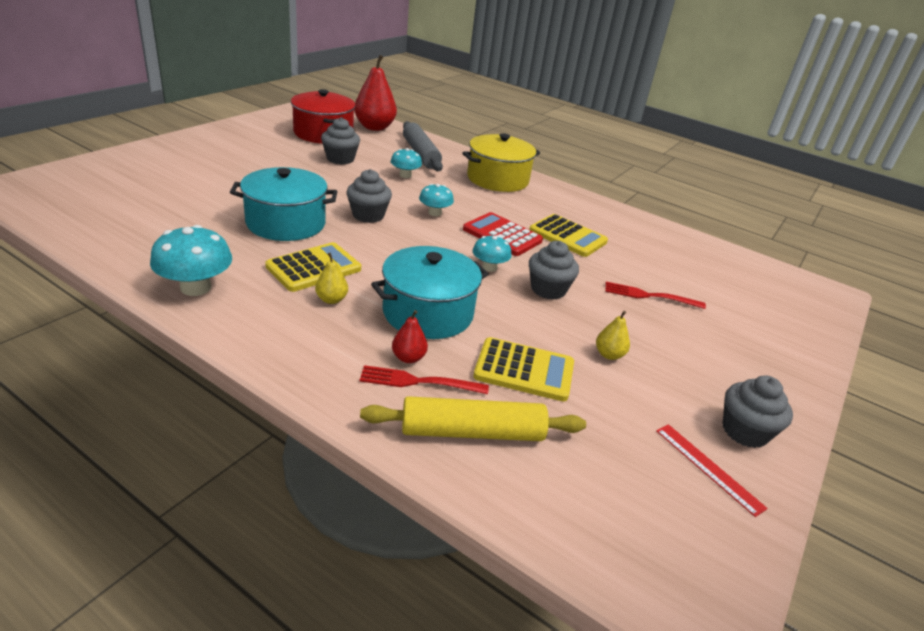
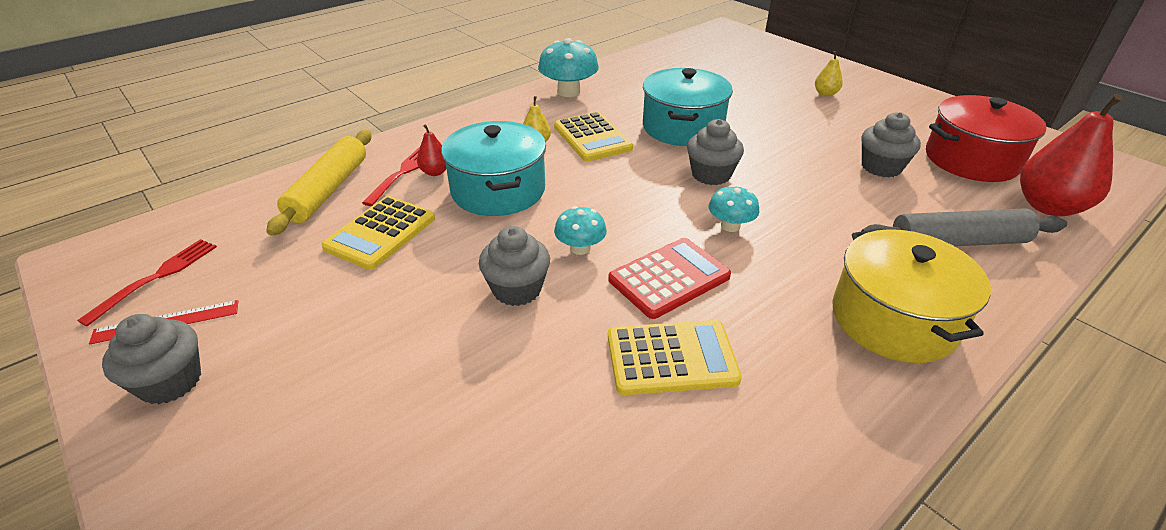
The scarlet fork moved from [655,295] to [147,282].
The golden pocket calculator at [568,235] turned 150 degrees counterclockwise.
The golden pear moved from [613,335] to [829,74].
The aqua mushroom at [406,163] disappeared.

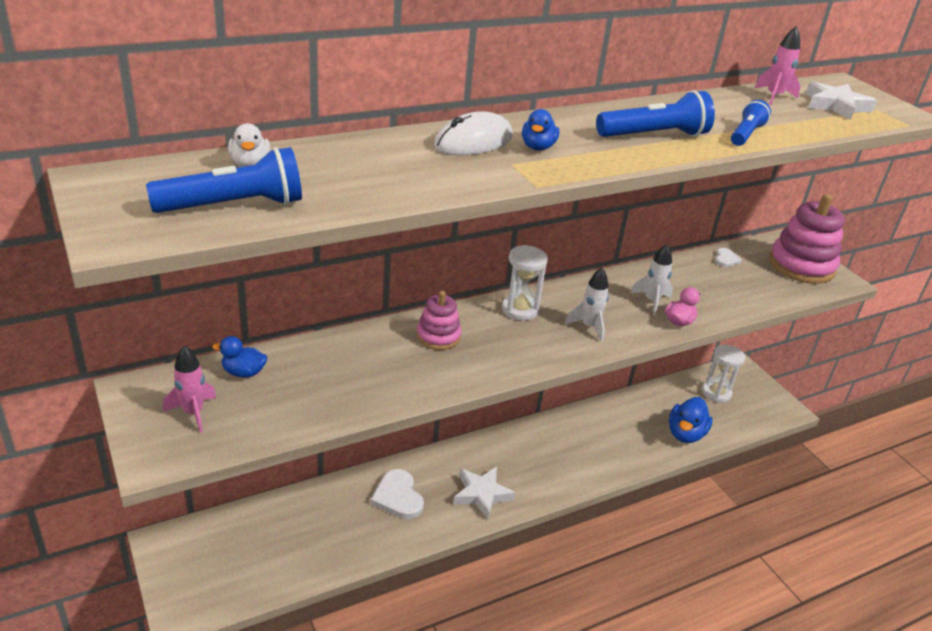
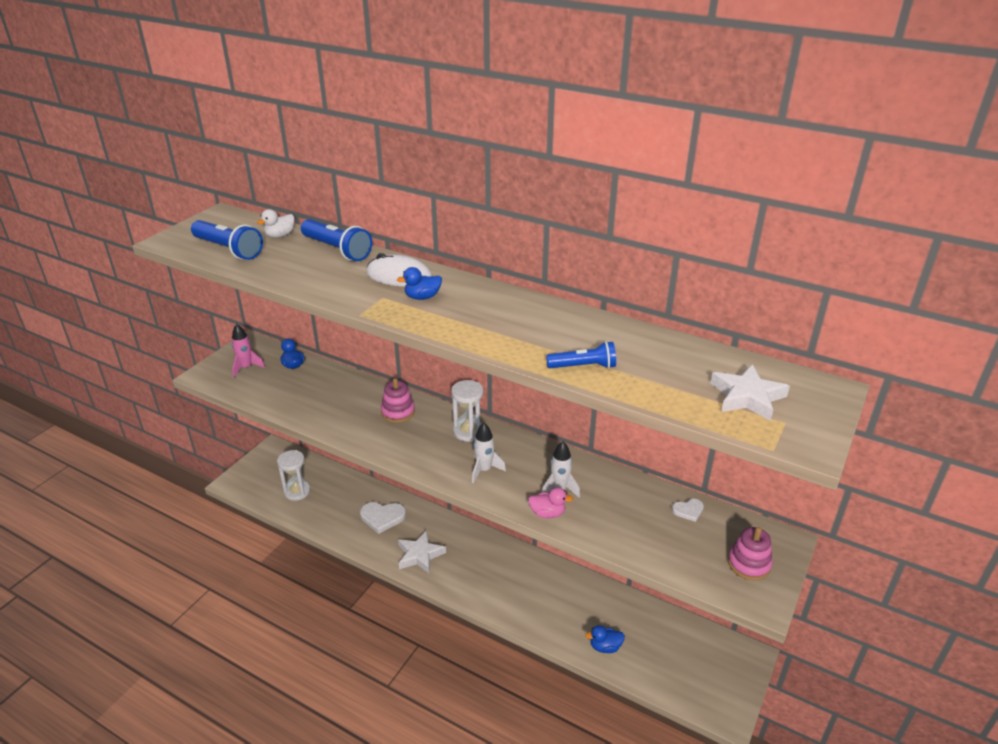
The pure white hourglass moved from [723,374] to [293,475].
The royal blue torch moved from [655,113] to [336,240].
The pure white heart shape at [397,494] turned 120 degrees counterclockwise.
The royal blue toy duck at [691,420] changed to 0.62 times the size.
The rose-pink stacking rings at [807,239] changed to 0.57 times the size.
The rose-pink toy rocket at [777,65] disappeared.

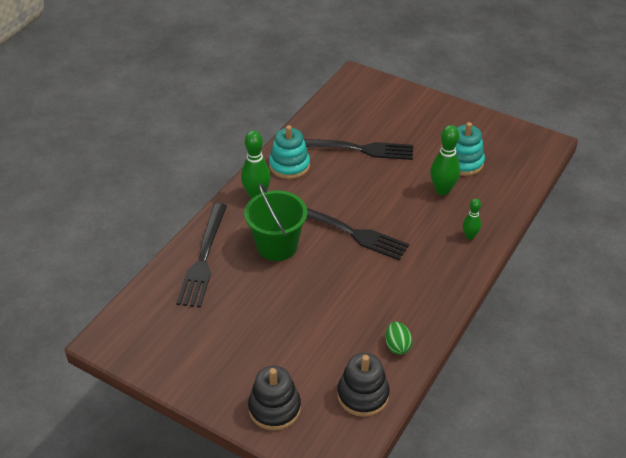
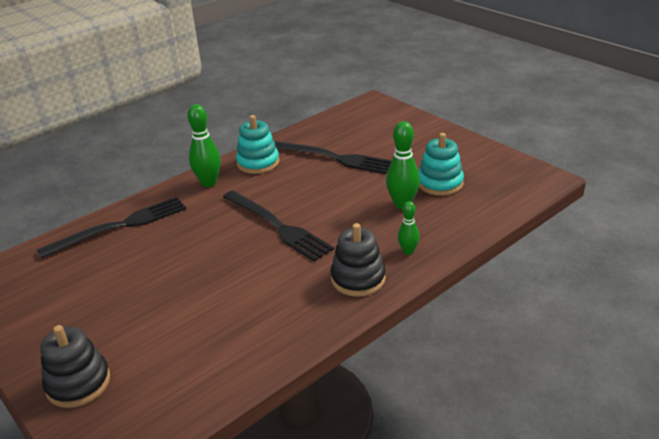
The jet-black fork at [201,255] turned 150 degrees counterclockwise.
The jet-black stacking rings moved from [363,385] to [358,260].
The green pail at [275,222] disappeared.
The green egg at [399,338] disappeared.

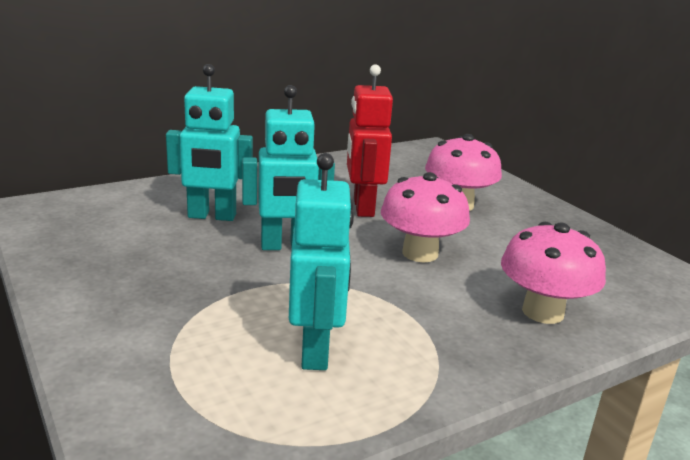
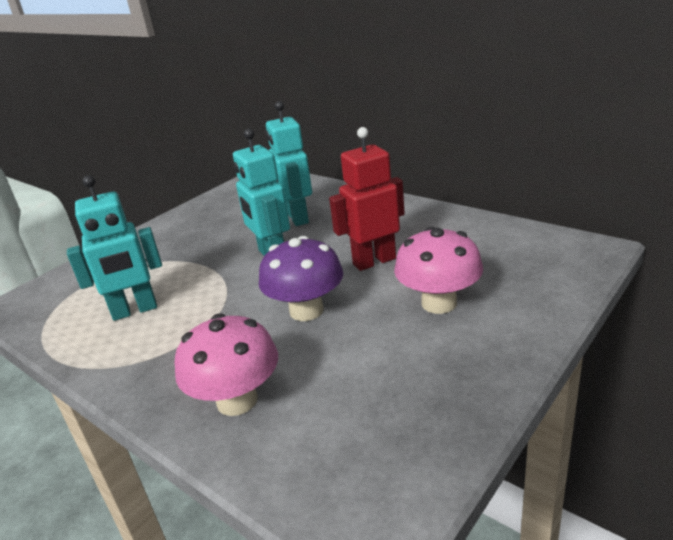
The rose-pink mushroom at [425,217] became the violet mushroom at [301,278].

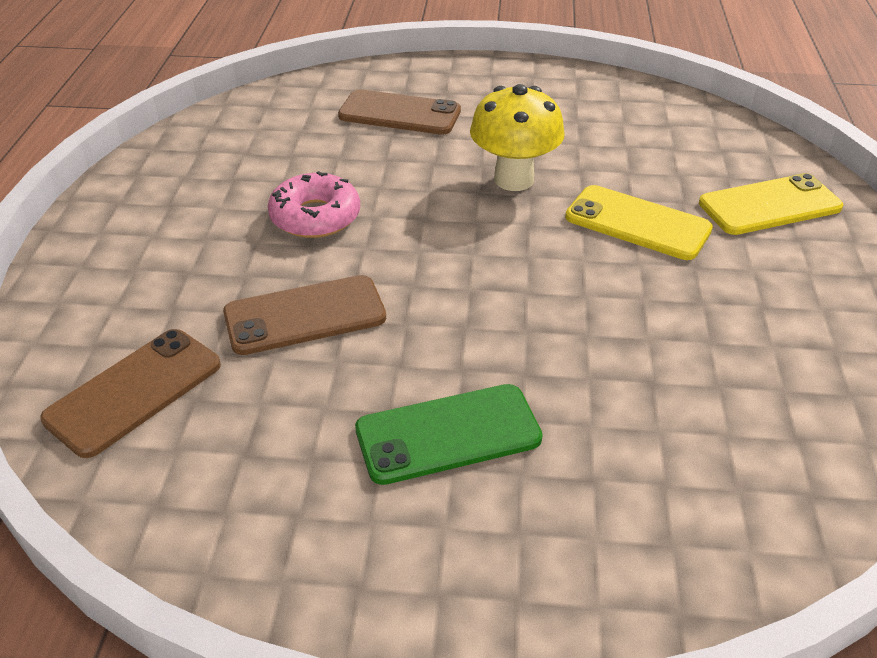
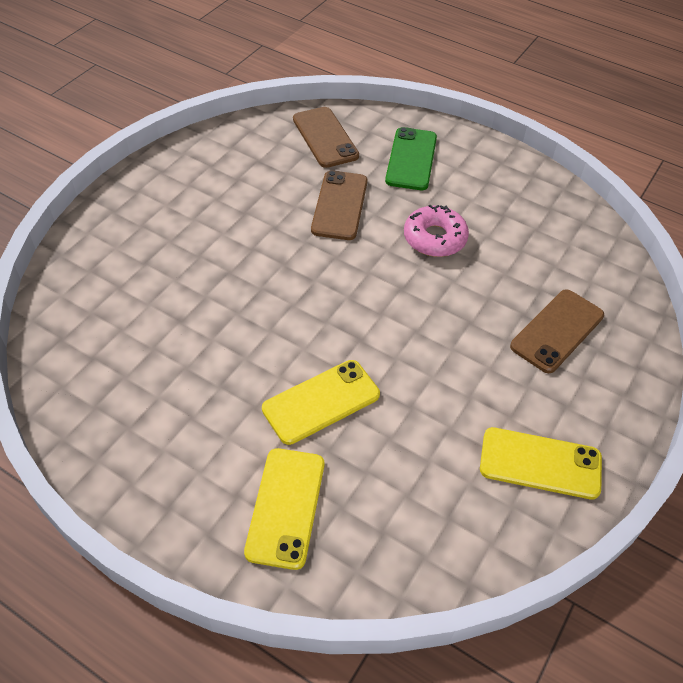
The green mobile phone moved from [449,434] to [411,158].
The golden mobile phone at [541,463] appeared.
The golden mushroom at [517,137] disappeared.

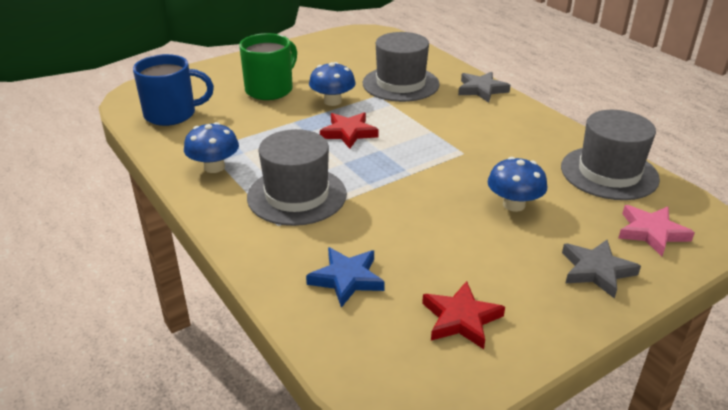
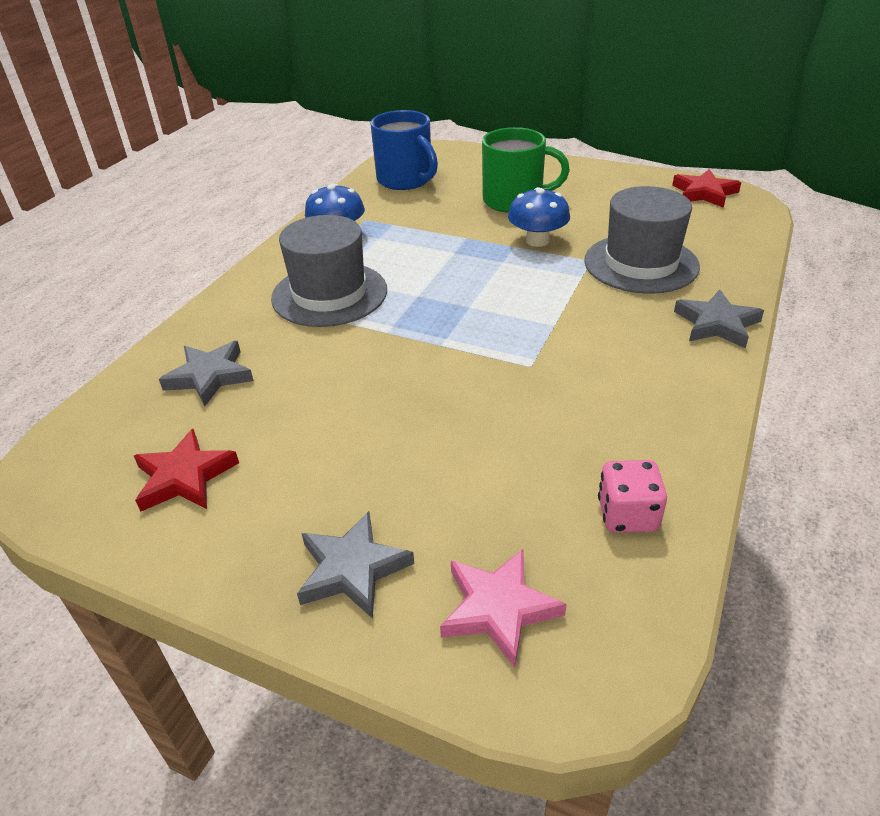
The royal blue star shape at [345,277] became the gray star shape at [206,373].
The gray tall hat at [610,155] was replaced by the rose-pink game die at [632,496].
The scarlet star shape moved from [349,131] to [706,188].
The royal blue mushroom at [517,184] disappeared.

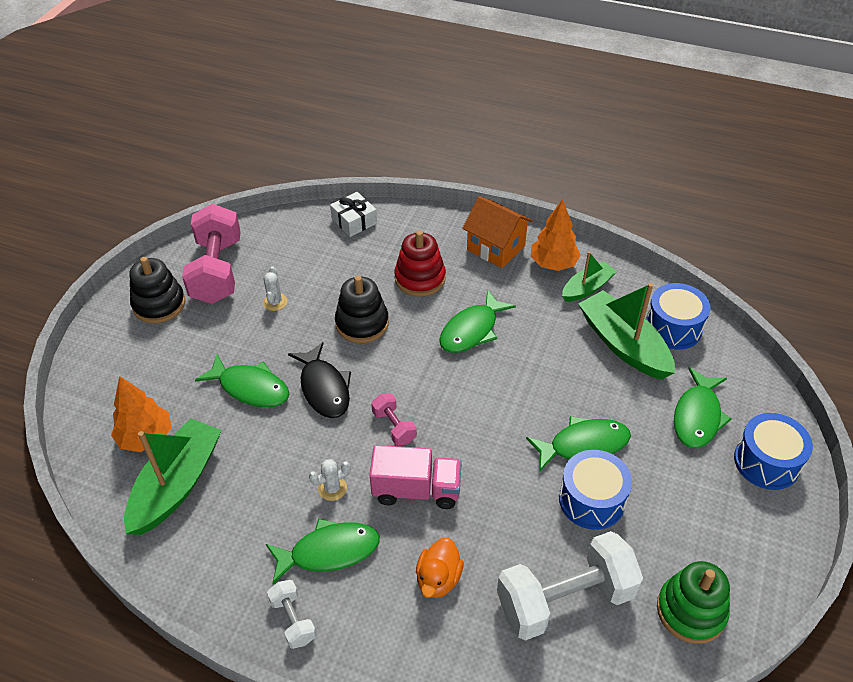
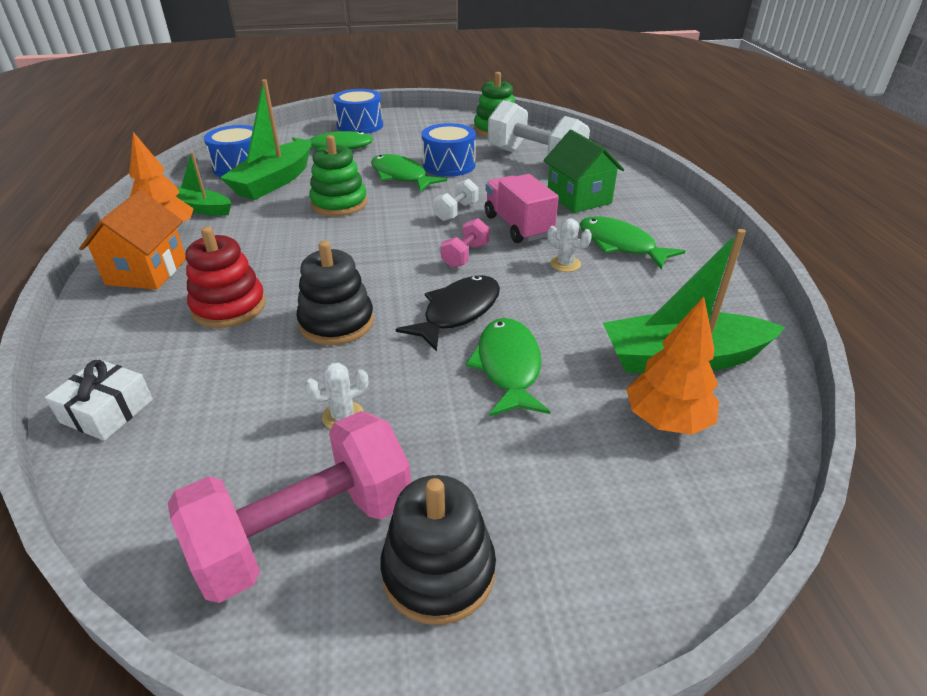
The green stacking rings at [338,175] appeared.
The pure white free weight moved from [292,614] to [456,200].
The orange toy duck at [440,568] was replaced by the green house at [583,171].
The green fish figure at [478,321] disappeared.

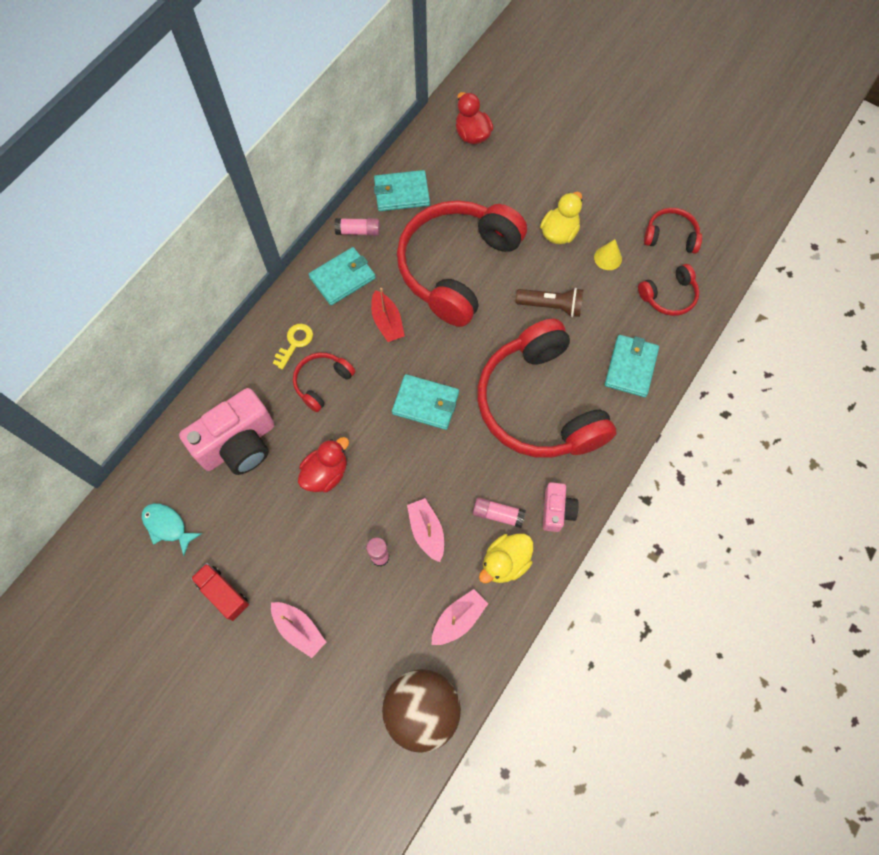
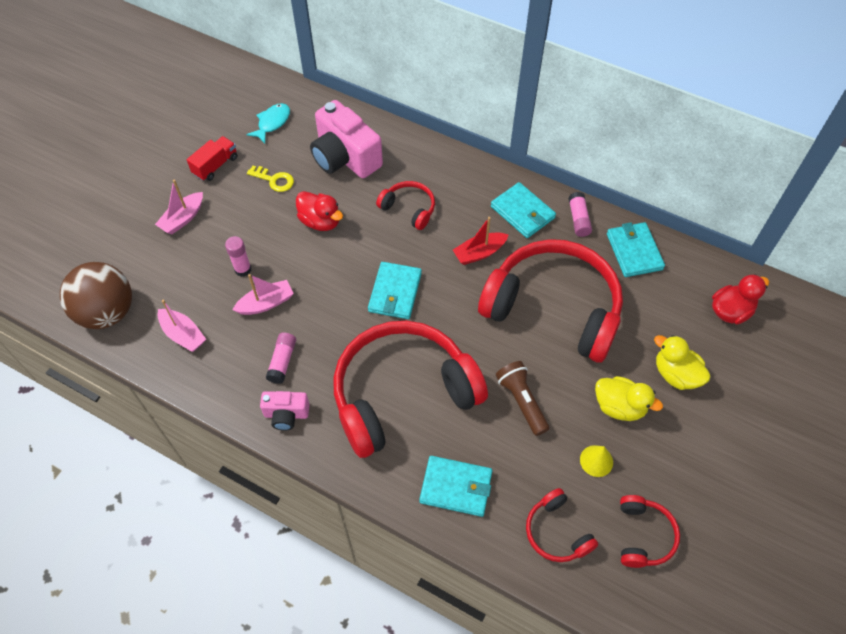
The golden key moved from [293,347] to [270,179].
The russet torch at [549,302] turned 150 degrees clockwise.
The golden toy duck moved from [506,558] to [682,362].

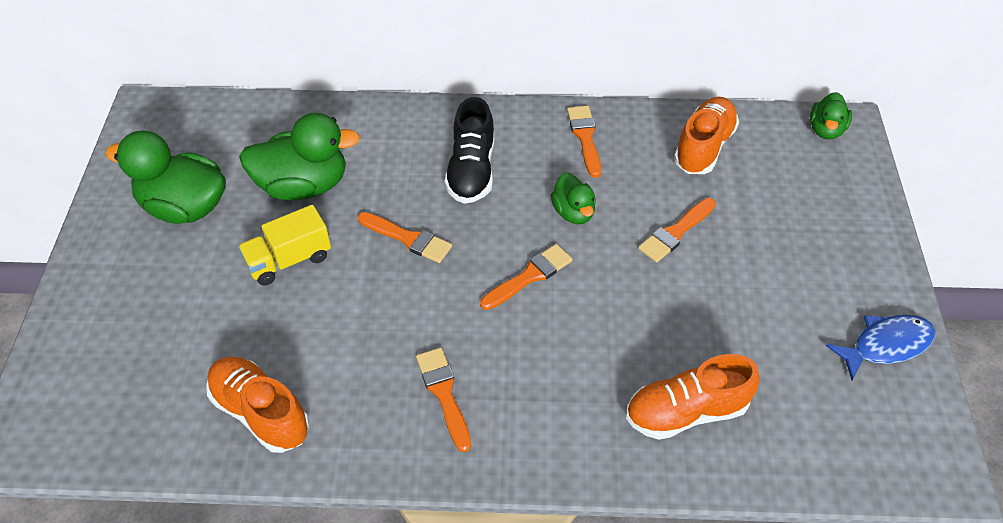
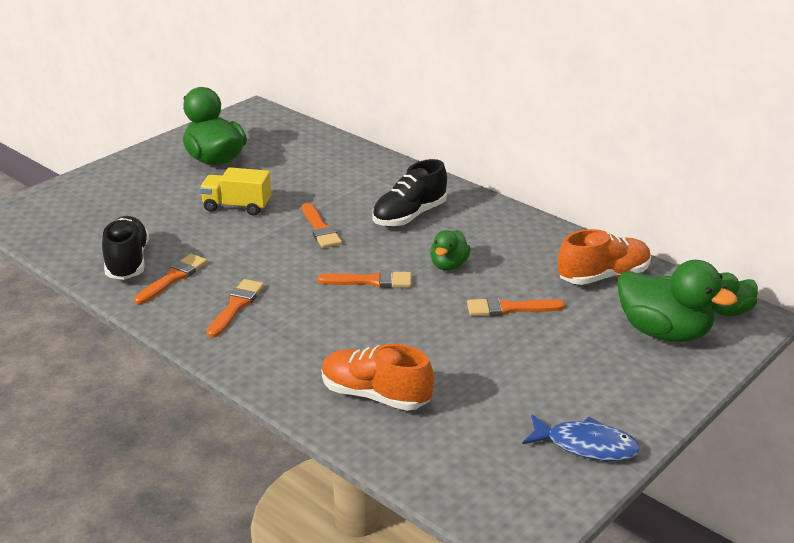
The orange shoe at [257,405] became the jet-black shoe at [125,248].
The orange brush moved from [584,142] to [171,279].
The green toy duck moved from [299,156] to [677,301].

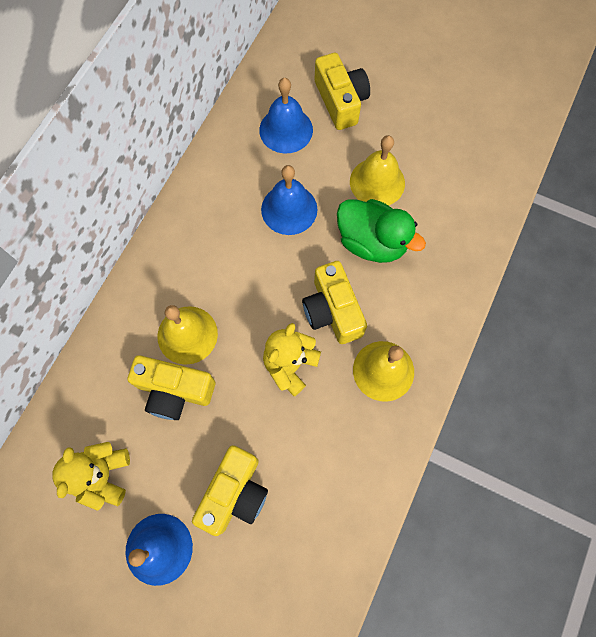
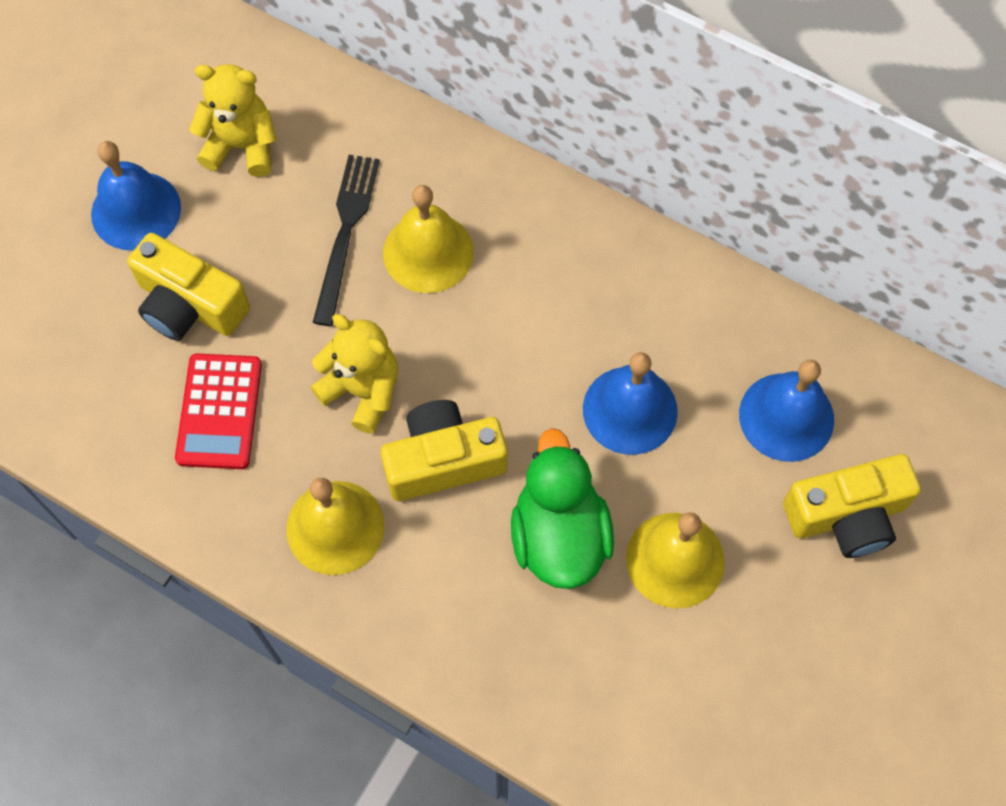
The scarlet pocket calculator at [218,411] appeared.
The golden camera at [171,387] was replaced by the jet-black fork at [346,240].
The green toy duck at [381,231] turned 135 degrees clockwise.

